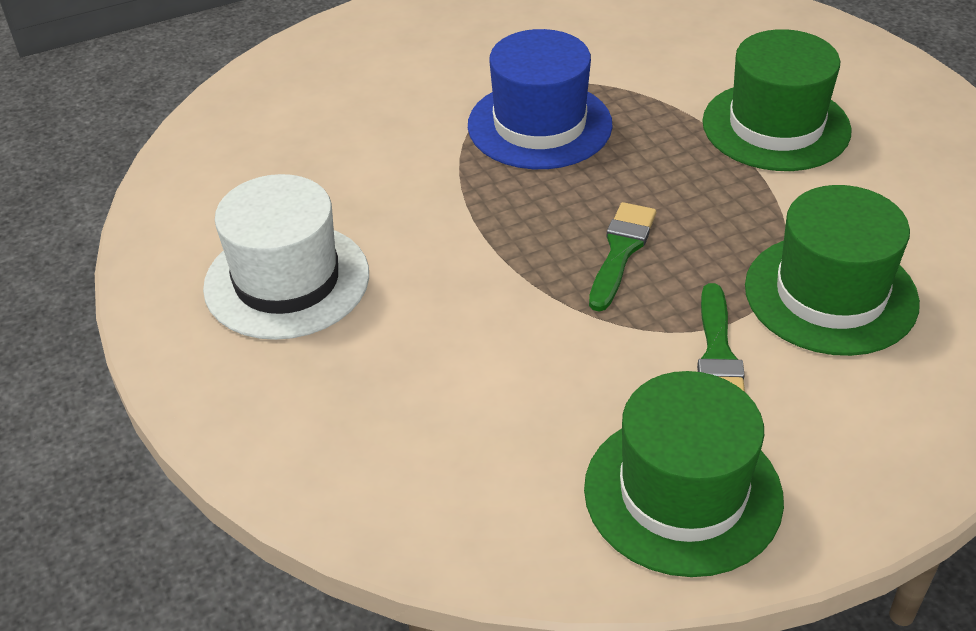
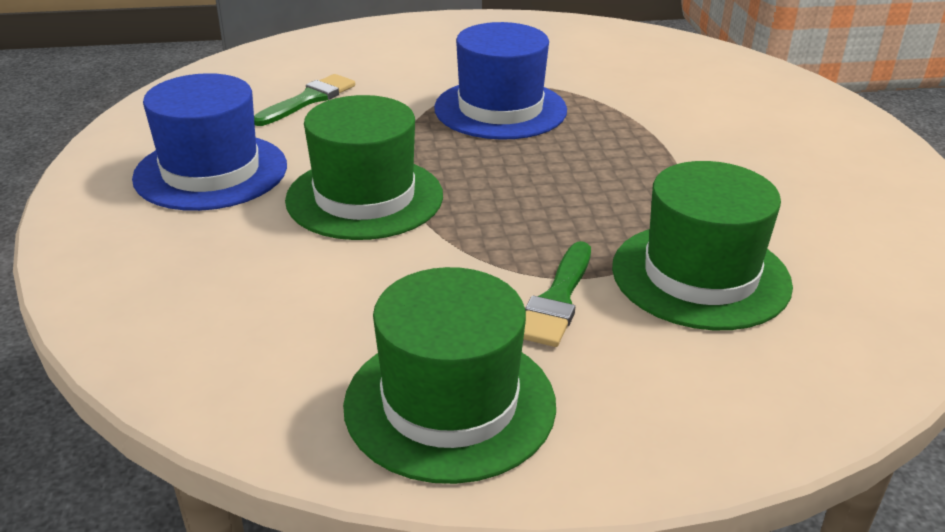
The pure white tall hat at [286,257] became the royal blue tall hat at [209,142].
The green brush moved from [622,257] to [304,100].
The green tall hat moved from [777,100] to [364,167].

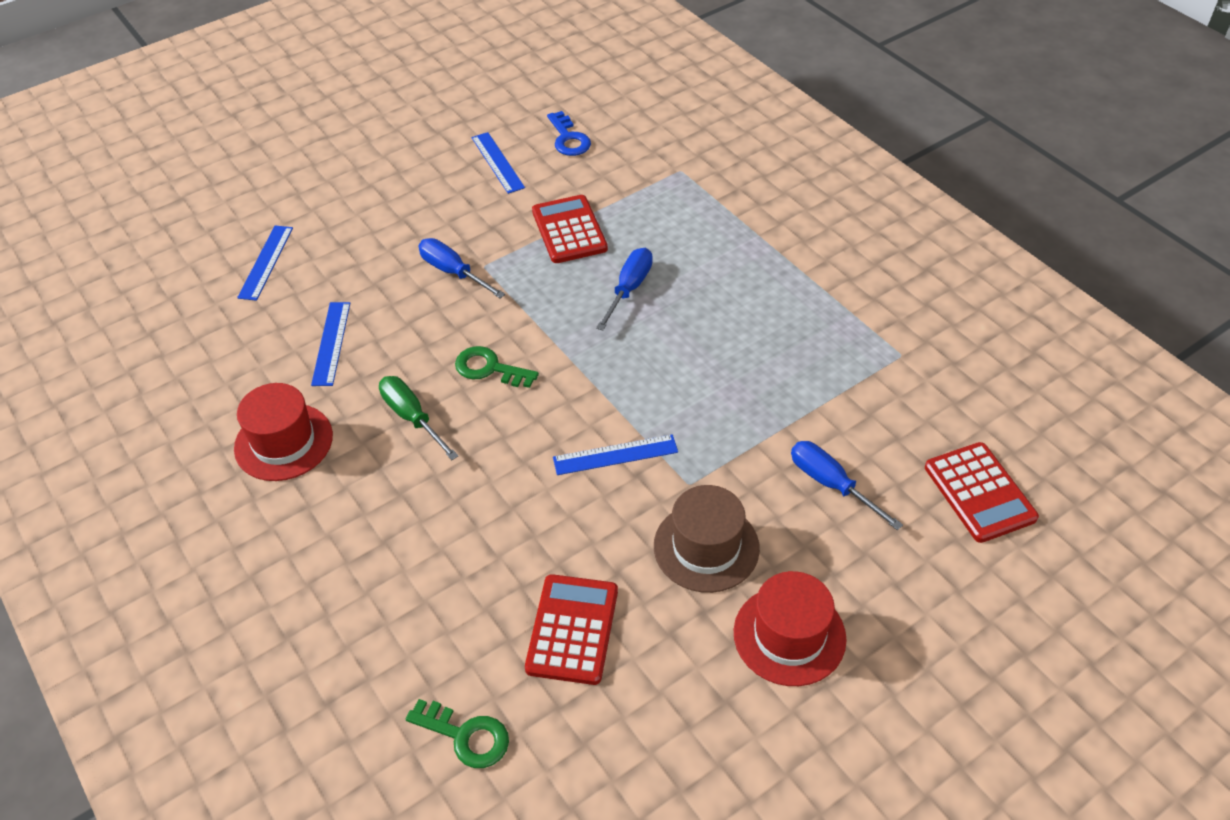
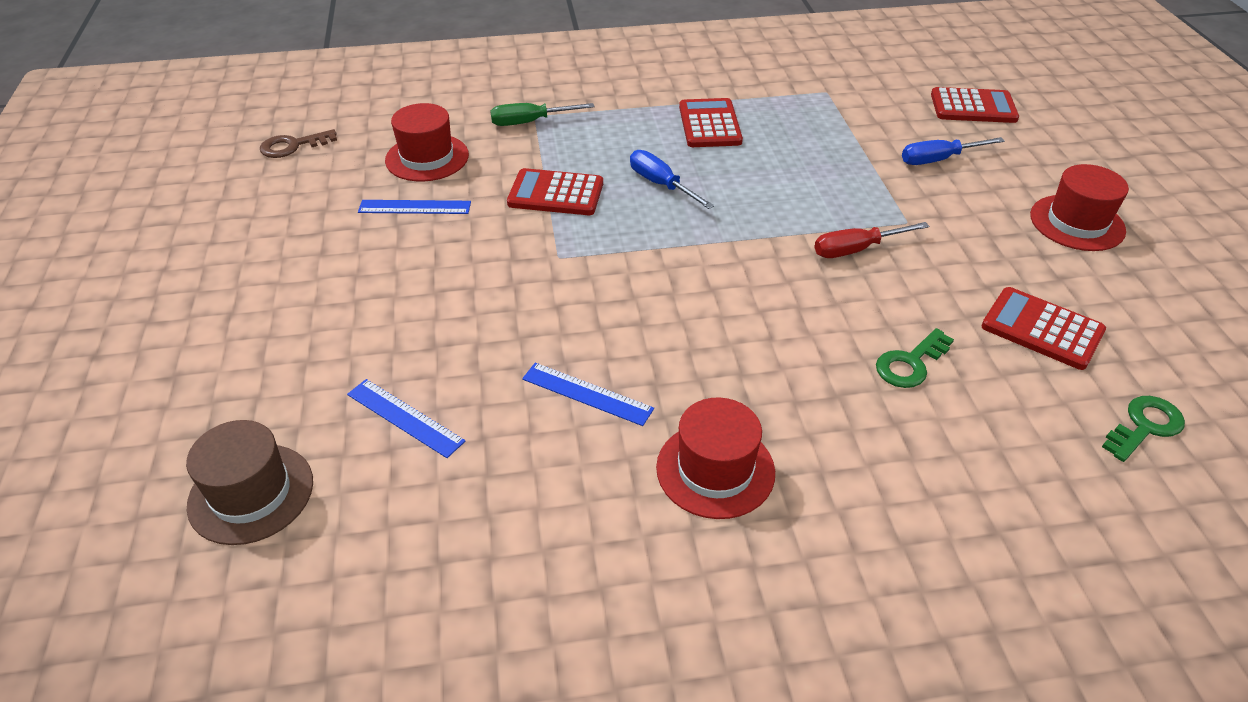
The russet tall hat moved from [707,539] to [249,482].
The russet key at [298,143] appeared.
The royal blue key at [569,133] was replaced by the scarlet tall hat at [427,142].
The green flat screwdriver moved from [418,418] to [542,114].
The scarlet pocket calculator at [711,122] appeared.
The royal blue straightedge at [615,454] was replaced by the scarlet flat screwdriver at [872,240].
The green key moved from [497,367] to [915,358].
The royal blue flat screwdriver at [461,268] disappeared.

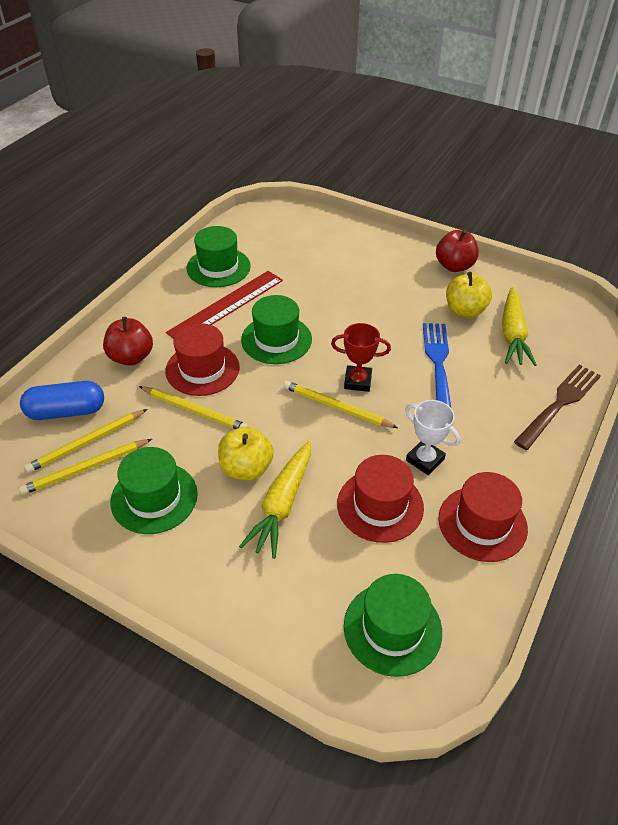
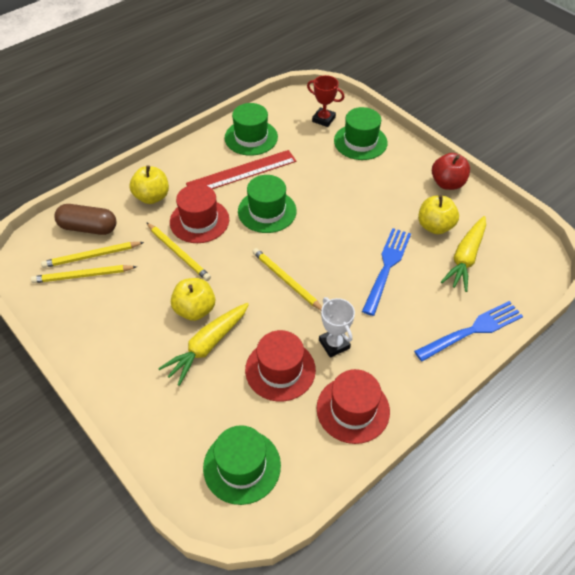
The royal blue capsule at [62,400] became the russet capsule at [85,219].
The scarlet toy apple at [128,341] became the golden toy apple at [149,184].
The scarlet prize cup moved from [361,357] to [326,101].
The green tall hat moved from [154,490] to [361,133].
The russet fork at [557,407] became the royal blue fork at [468,331].

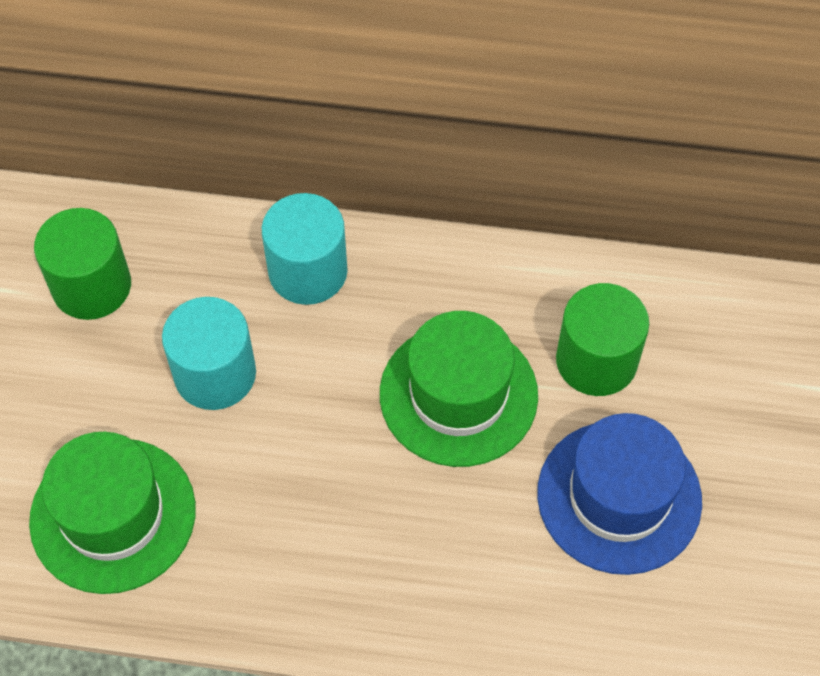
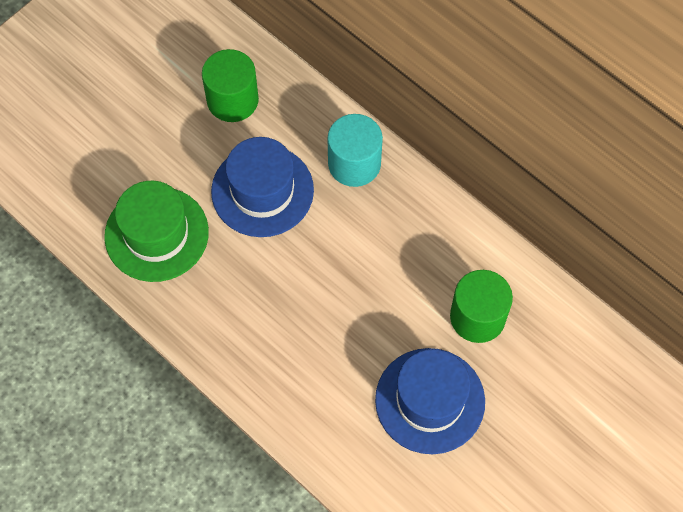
The aqua cylinder shape at [209,353] was replaced by the royal blue tall hat at [262,187].
The green tall hat at [459,389] disappeared.

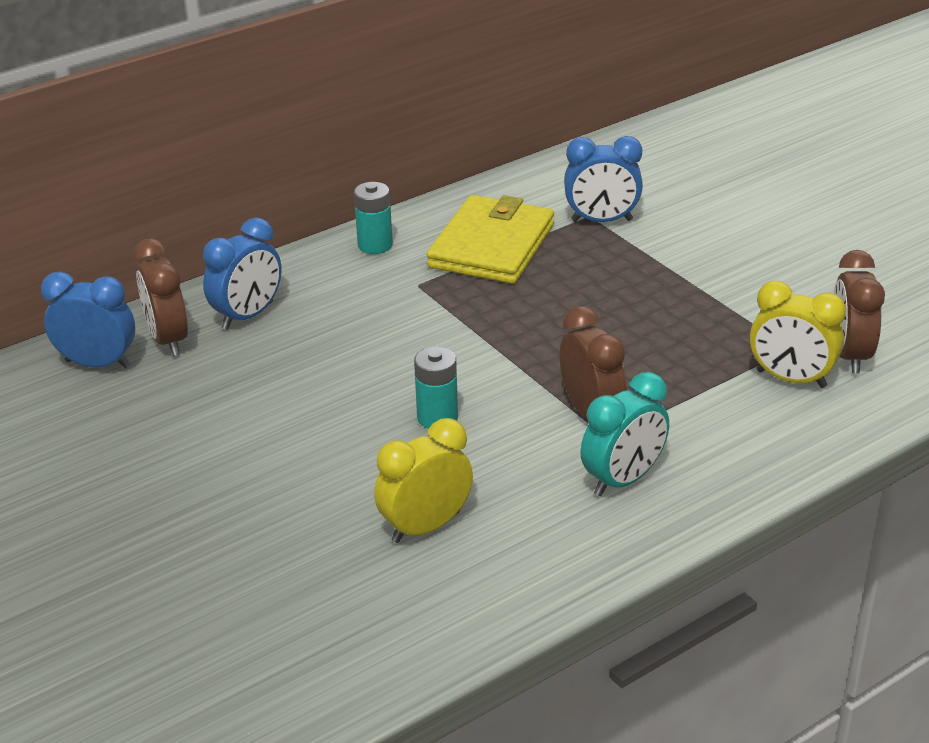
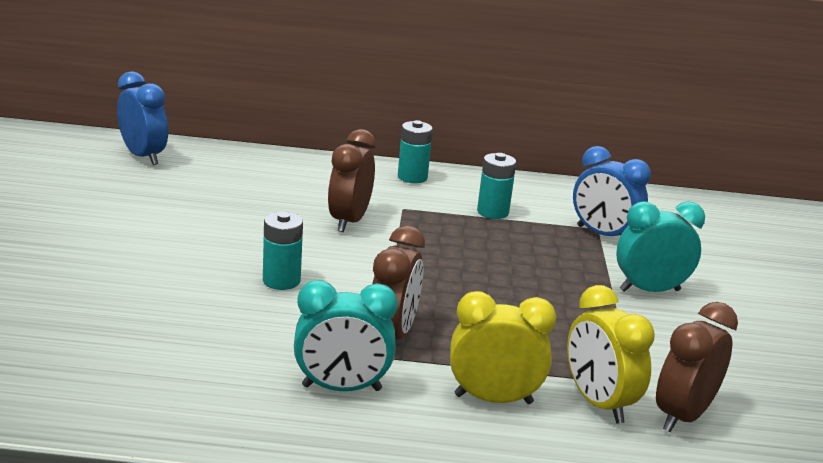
The russet bedside clock moved from [160,297] to [352,180].
The golden bedside clock moved from [423,480] to [503,347].
The golden wallet at [490,239] was replaced by the aqua power cell at [496,186].
The aqua bedside clock at [660,246] appeared.
The royal blue bedside clock at [242,273] disappeared.

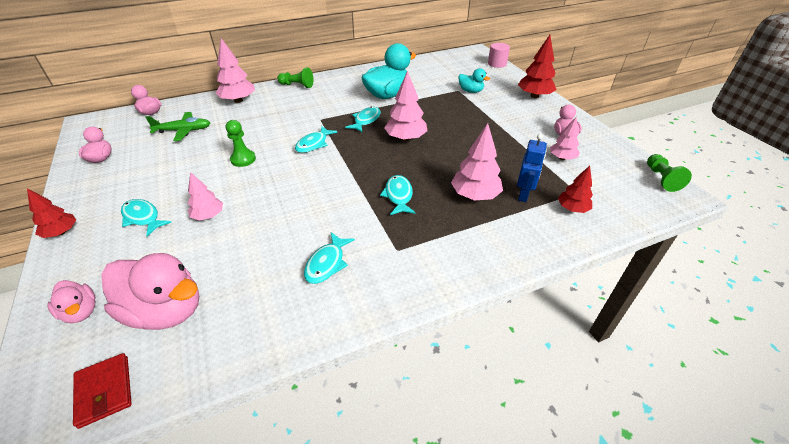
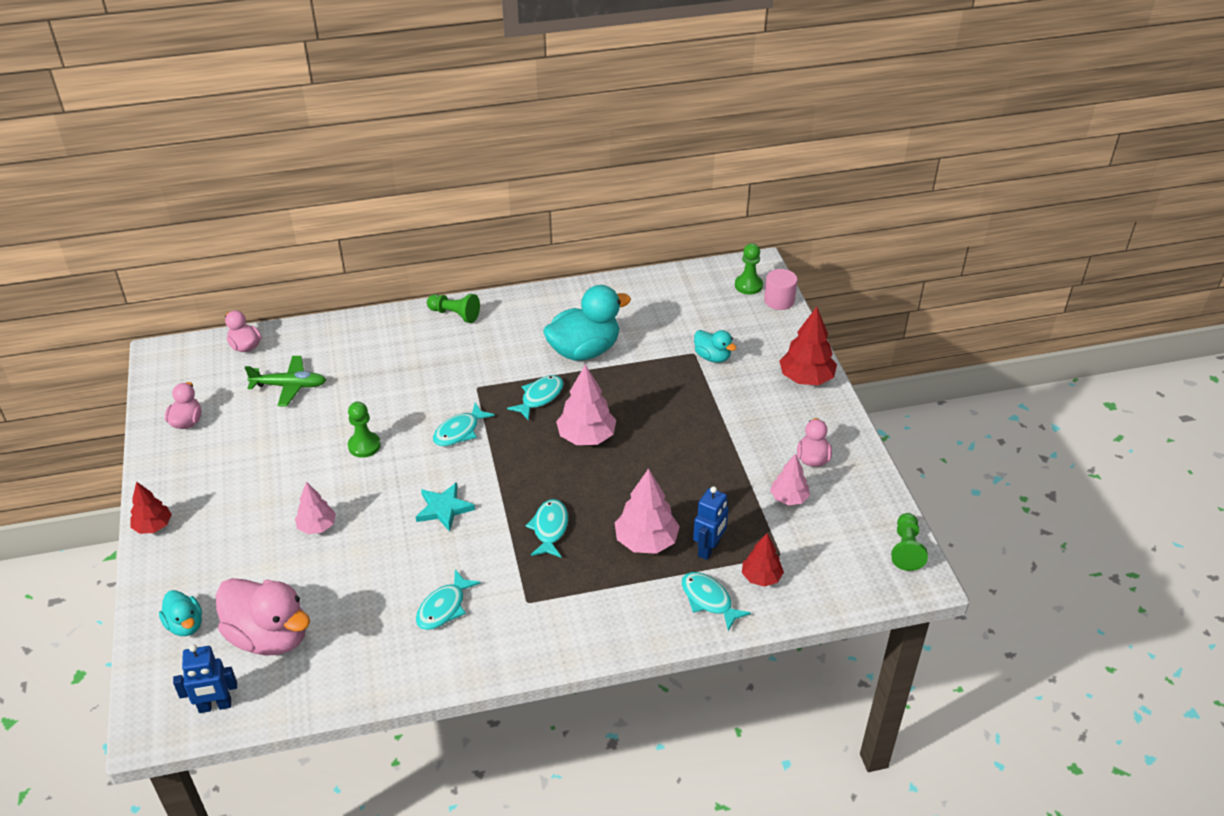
The rose-pink toy duck at [71,301] became the aqua toy duck at [180,613].
The scarlet wallet at [102,391] was replaced by the royal blue robot at [205,678].
The aqua star shape at [445,507] appeared.
The aqua fish figure moved from [146,218] to [716,601].
The green pawn at [749,269] appeared.
The rose-pink fir tree at [235,70] disappeared.

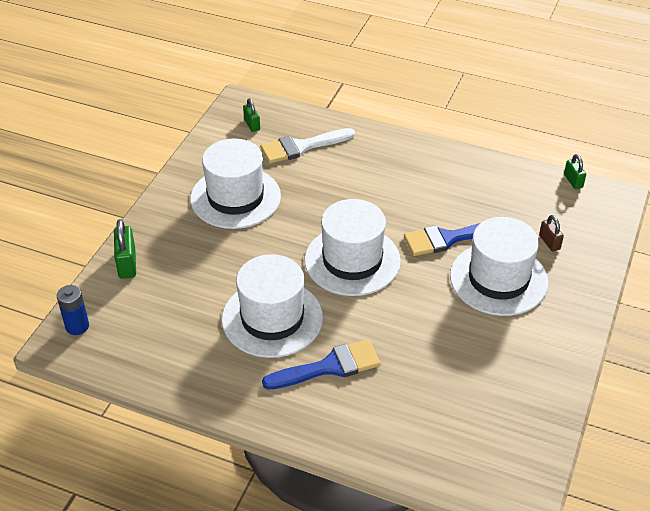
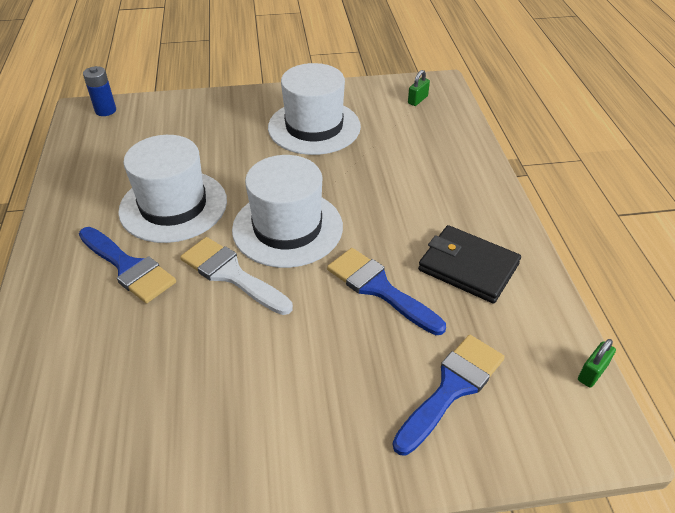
The pure white brush moved from [308,146] to [236,276].
The russet small lock at [551,233] was replaced by the royal blue brush at [449,395].
The jet-black wallet at [469,264] appeared.
The green small lock at [125,249] disappeared.
The pure white tall hat at [499,266] disappeared.

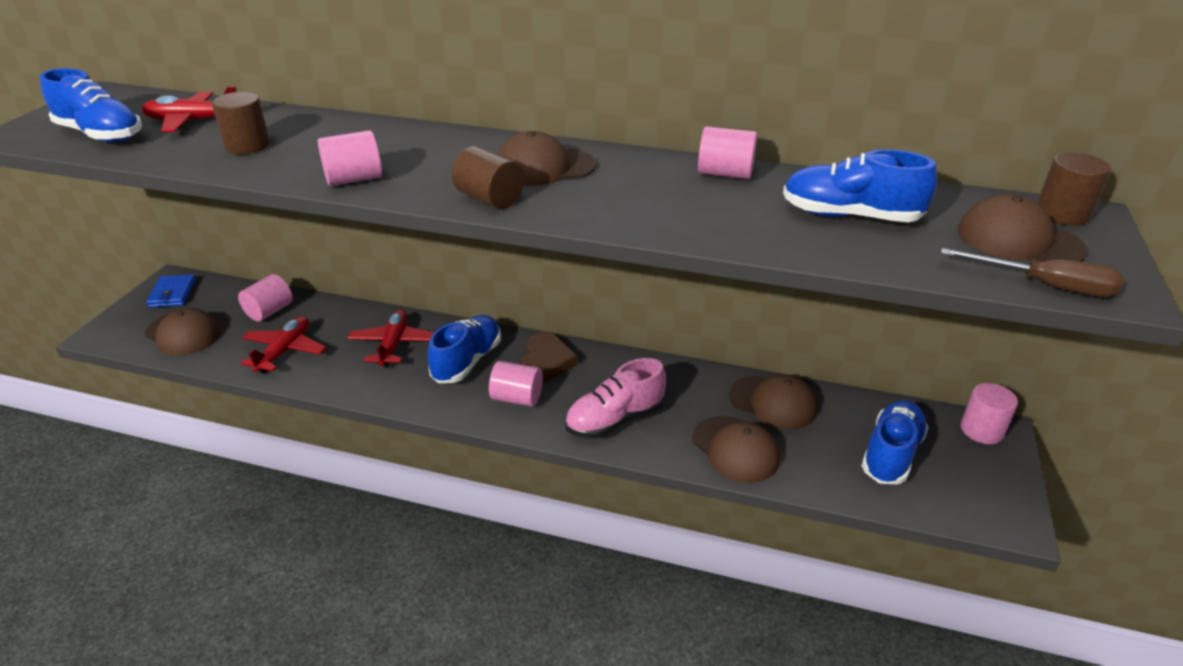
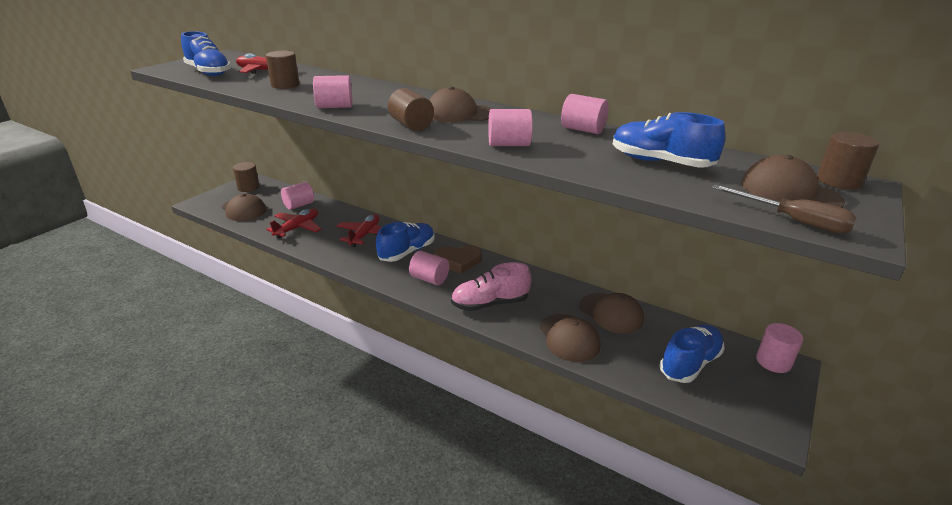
The royal blue wallet at [171,291] was replaced by the russet cylinder shape at [246,177].
The russet heart shape at [548,357] turned 60 degrees clockwise.
The rose-pink cylinder shape at [510,127] appeared.

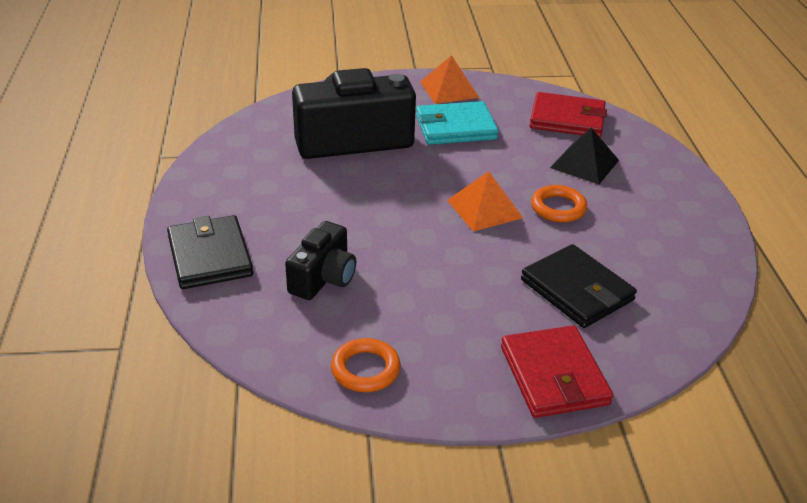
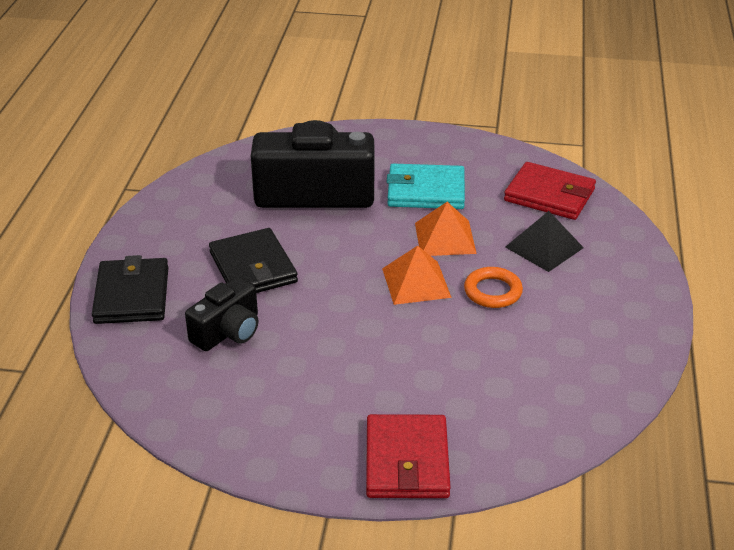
The jet-black wallet moved from [579,286] to [253,260].
The orange solid pyramid moved from [449,79] to [446,229].
The orange torus at [366,365] disappeared.

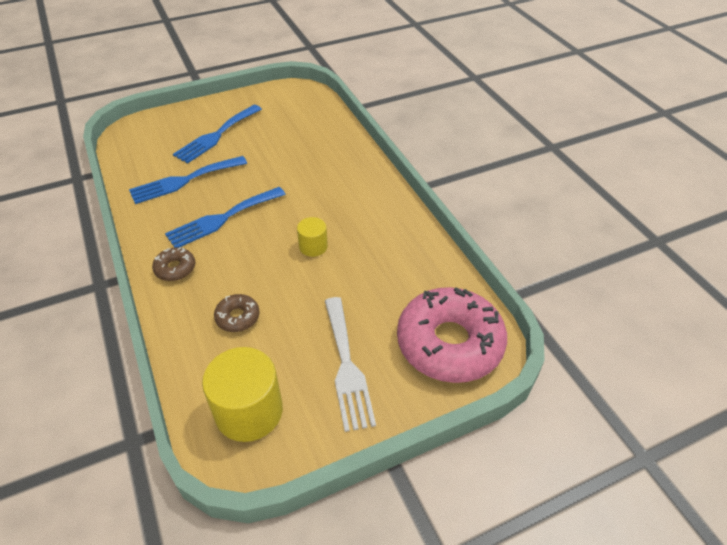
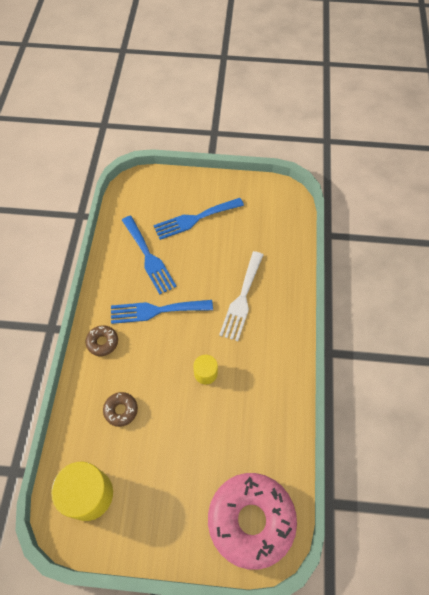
The royal blue fork at [188,180] turned 120 degrees counterclockwise.
The pure white fork moved from [350,364] to [241,296].

